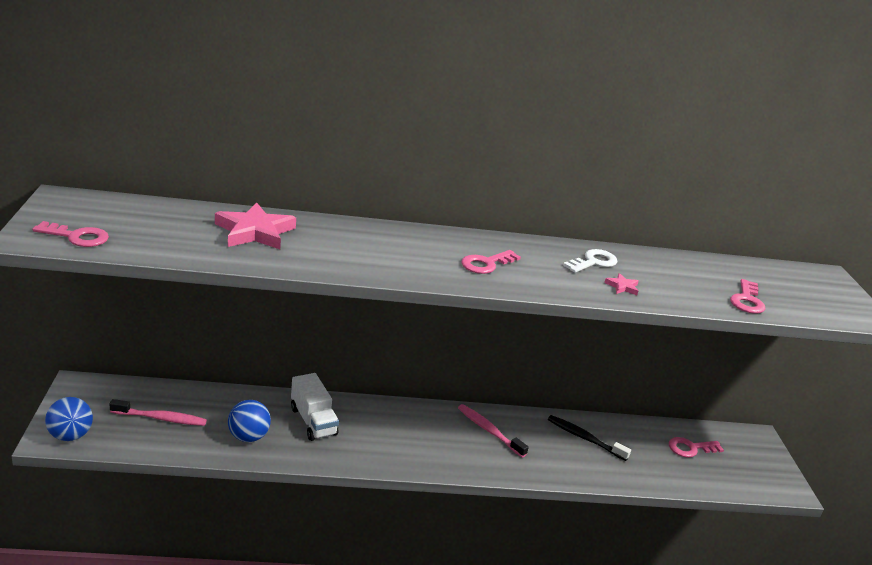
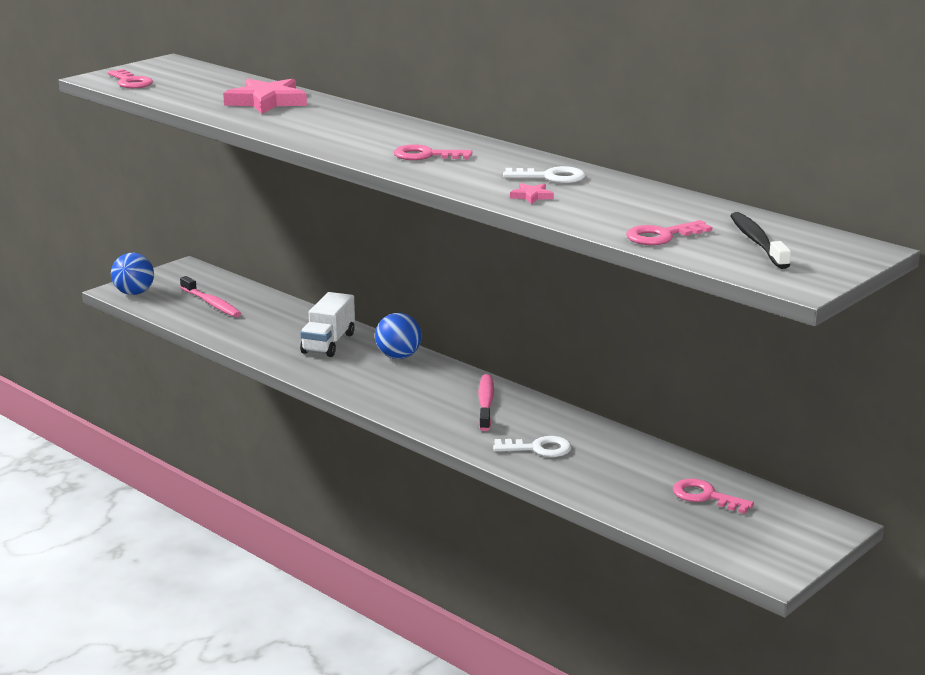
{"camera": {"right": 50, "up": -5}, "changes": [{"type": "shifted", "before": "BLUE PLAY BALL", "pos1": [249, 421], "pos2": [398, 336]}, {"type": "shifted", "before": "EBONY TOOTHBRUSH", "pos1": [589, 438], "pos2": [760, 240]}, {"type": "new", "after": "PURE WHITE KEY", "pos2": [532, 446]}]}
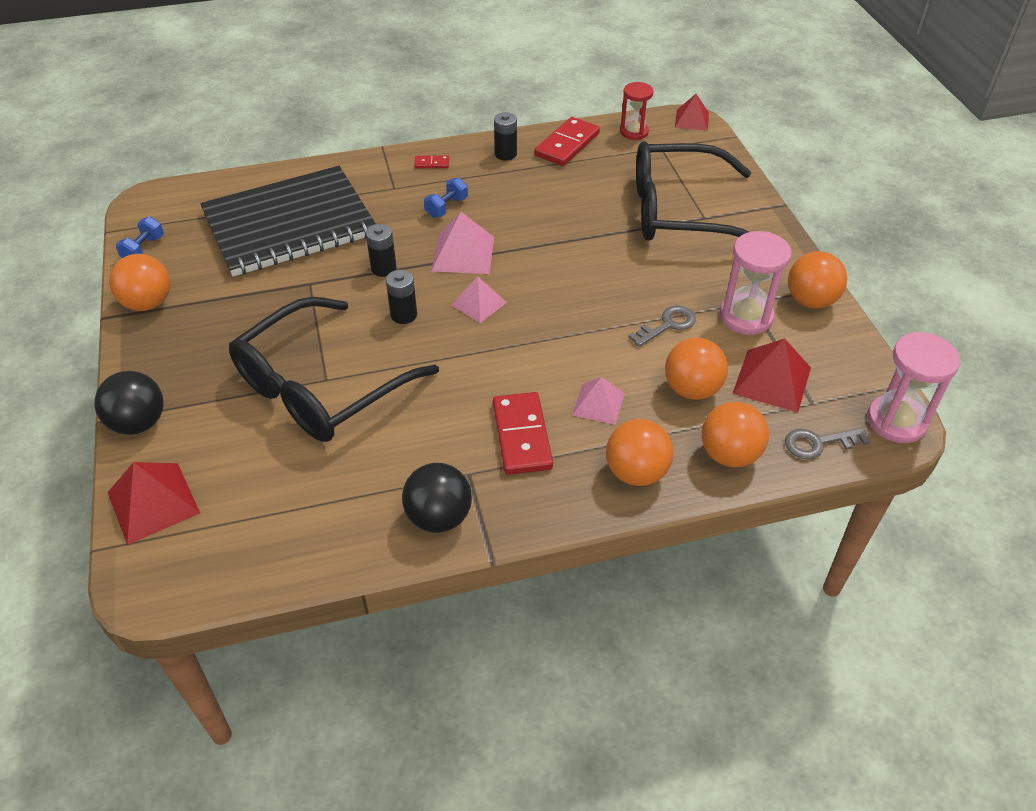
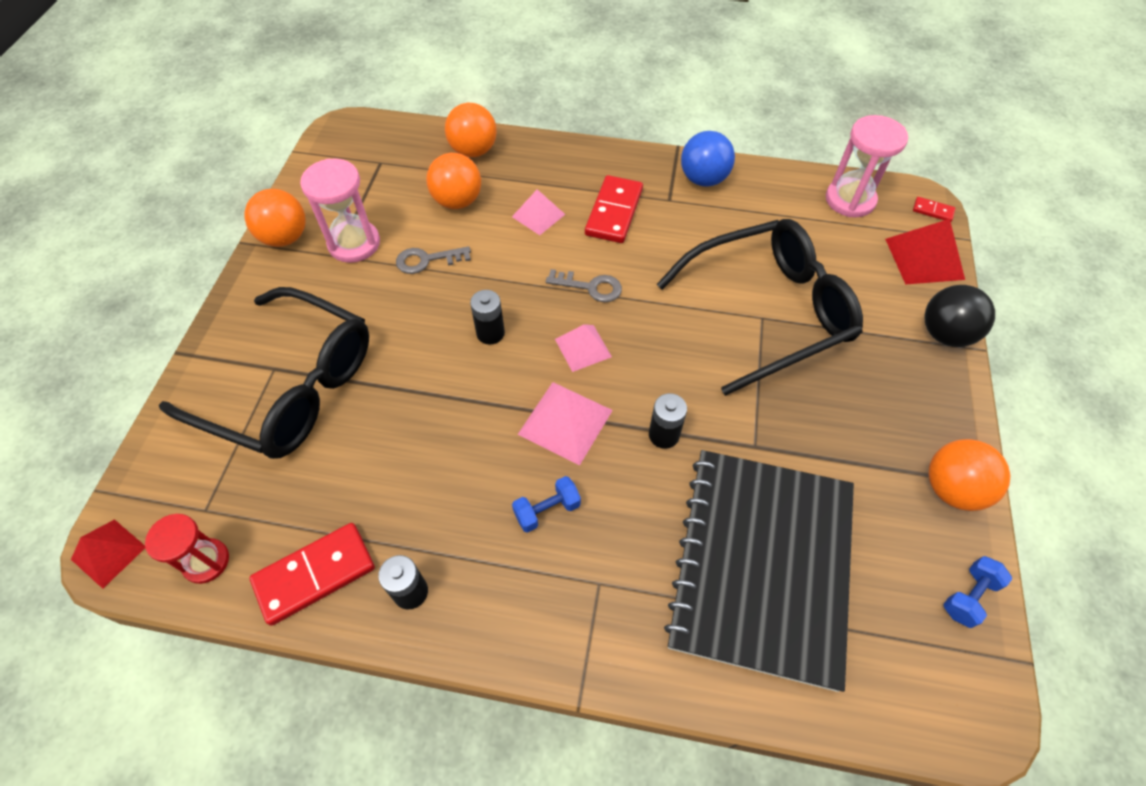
{"camera": {"right": -155, "up": 10}, "changes": [{"type": "shifted", "before": "RED DOMINO PIECE", "pos1": [431, 161], "pos2": [934, 209]}, {"type": "rotated", "before": "EBONY NOTEBOOK", "pos1": [288, 221], "pos2": [759, 571], "turn": -75}, {"type": "shifted", "before": "EBONY AA BATTERY", "pos1": [401, 297], "pos2": [487, 317]}, {"type": "shifted", "before": "ROSY SANDGLASS", "pos1": [913, 387], "pos2": [867, 166]}, {"type": "gone", "before": "RED PYRAMID", "pos1": [771, 375]}, {"type": "gone", "before": "ORANGE-COLOURED PLAY BALL", "pos1": [640, 452]}, {"type": "shifted", "before": "GRAY KEY", "pos1": [827, 443], "pos2": [584, 285]}, {"type": "repainted", "before": "EBONY PLAY BALL", "after": "BLUE PLAY BALL", "pos1": [437, 498], "pos2": [708, 159]}]}
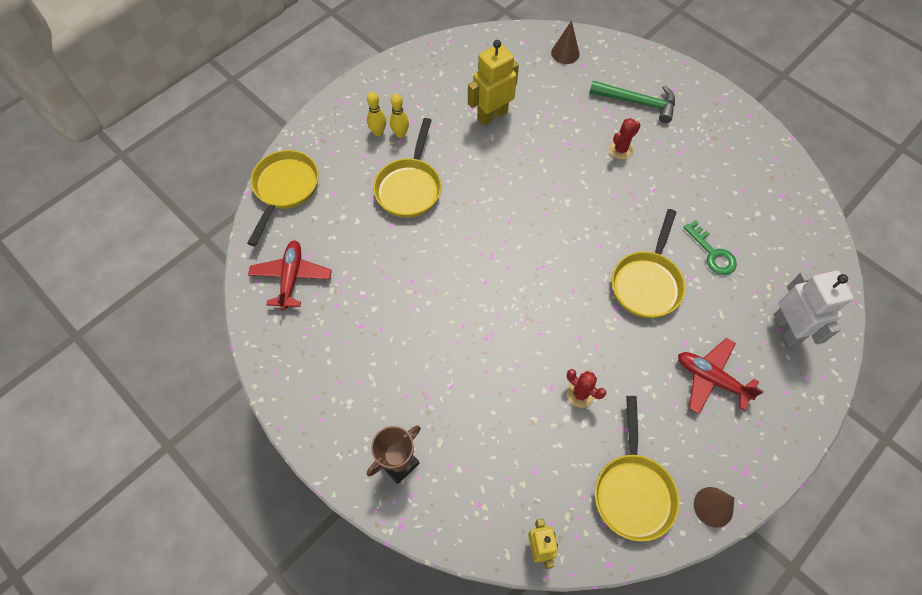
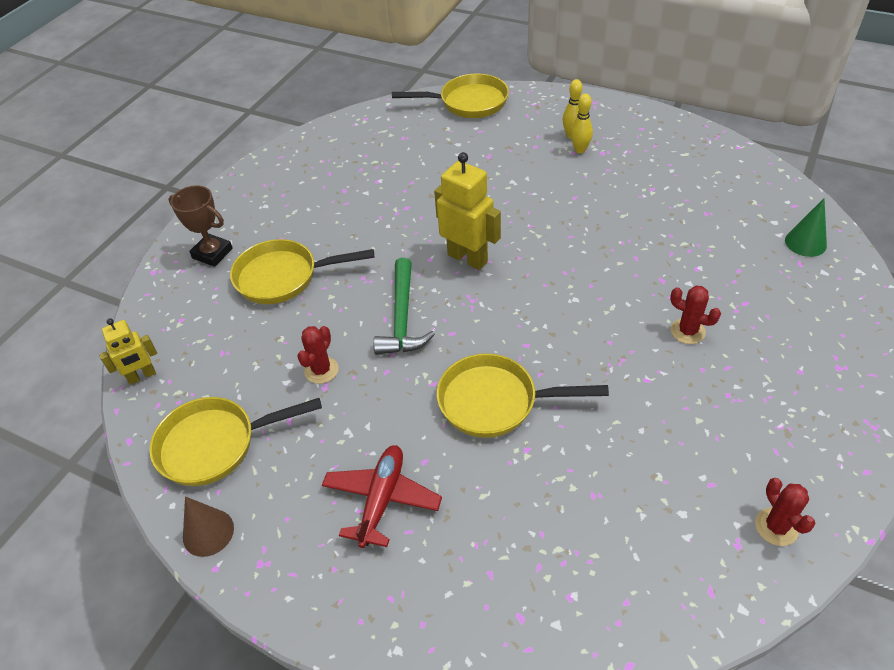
{"camera": {"right": 75, "up": -15}, "changes": [{"type": "repainted", "before": "RUSSET CONE SHAPE", "after": "GREEN CONE SHAPE", "pos1": [565, 42], "pos2": [806, 227]}, {"type": "shifted", "before": "GOLDEN ROBOT", "pos1": [493, 83], "pos2": [467, 211]}, {"type": "shifted", "before": "GREEN CARPENTER'S HAMMER", "pos1": [632, 102], "pos2": [404, 306]}, {"type": "shifted", "before": "GOLDEN FRYING PAN", "pos1": [407, 168], "pos2": [302, 271]}, {"type": "gone", "before": "GREEN KEY", "pos1": [710, 247]}, {"type": "gone", "before": "RED TOY PLANE", "pos1": [290, 275]}, {"type": "gone", "before": "PURE WHITE ROBOT", "pos1": [813, 308]}, {"type": "new", "after": "RED PRICKLY PLANT", "pos2": [785, 512]}]}
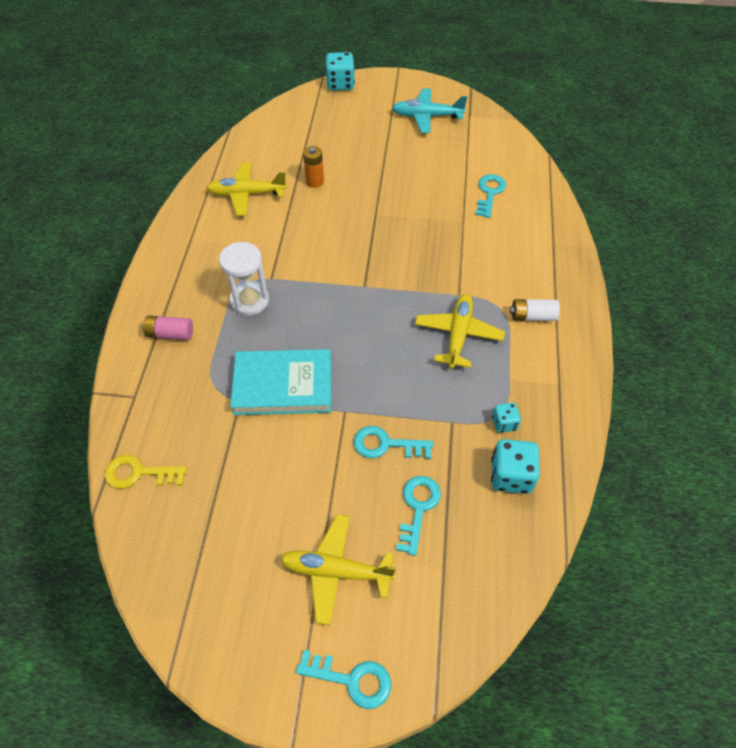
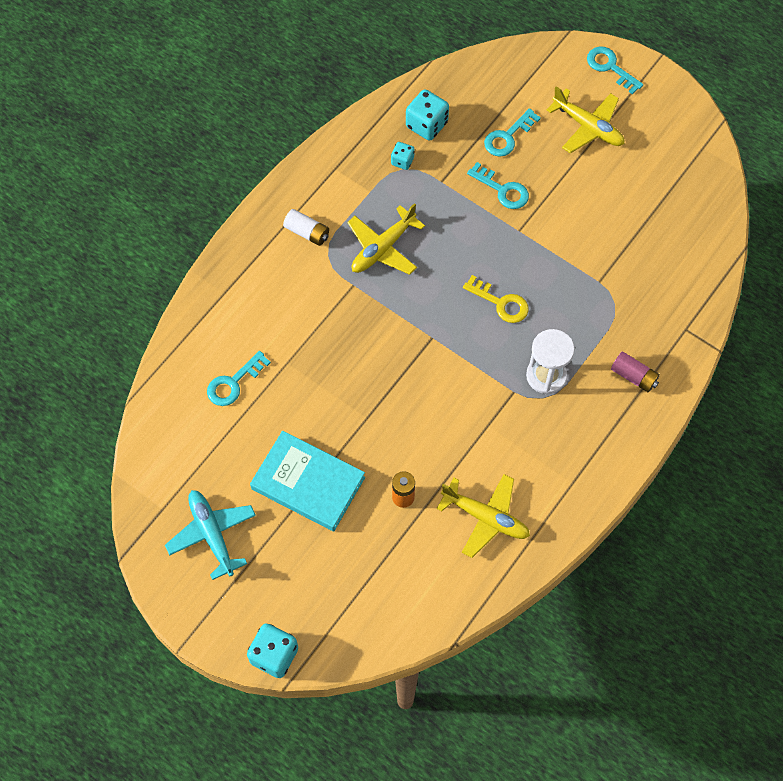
{"camera": {"right": -150, "up": 10}, "changes": [{"type": "rotated", "before": "AQUA TOY PLANE", "pos1": [429, 110], "pos2": [210, 535], "turn": -150}, {"type": "shifted", "before": "AQUA HARDCOVER", "pos1": [280, 382], "pos2": [307, 481]}, {"type": "shifted", "before": "GOLDEN KEY", "pos1": [146, 472], "pos2": [496, 299]}]}
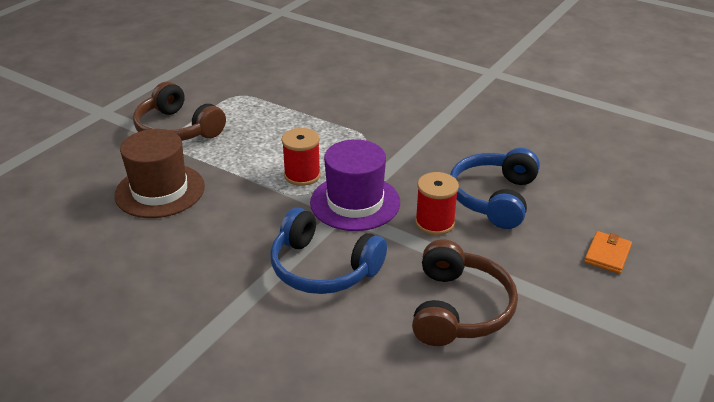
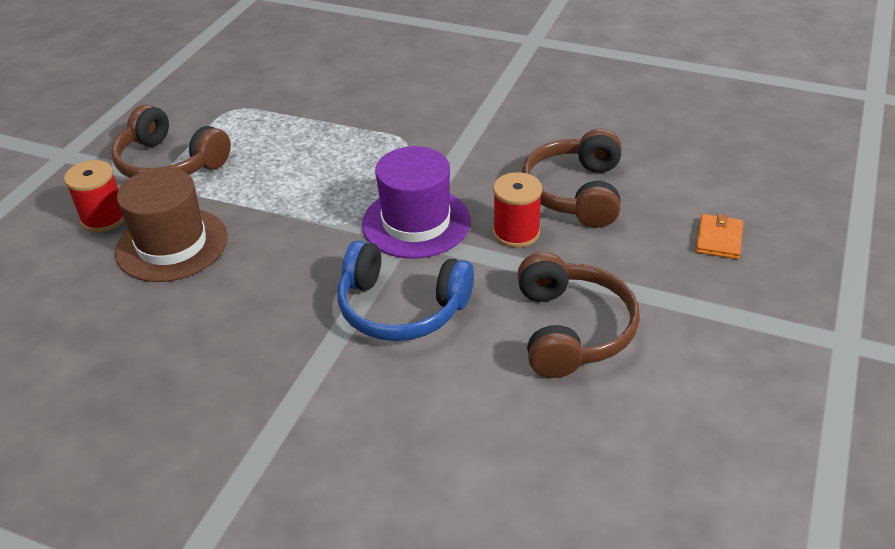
{"camera": {"right": -10, "up": 5}, "changes": [{"type": "shifted", "before": "RED REEL OF THREAD", "pos1": [301, 157], "pos2": [94, 196]}, {"type": "repainted", "before": "BLUE OVER-EAR HEADPHONES", "after": "RUSSET OVER-EAR HEADPHONES", "pos1": [495, 188], "pos2": [571, 178]}]}
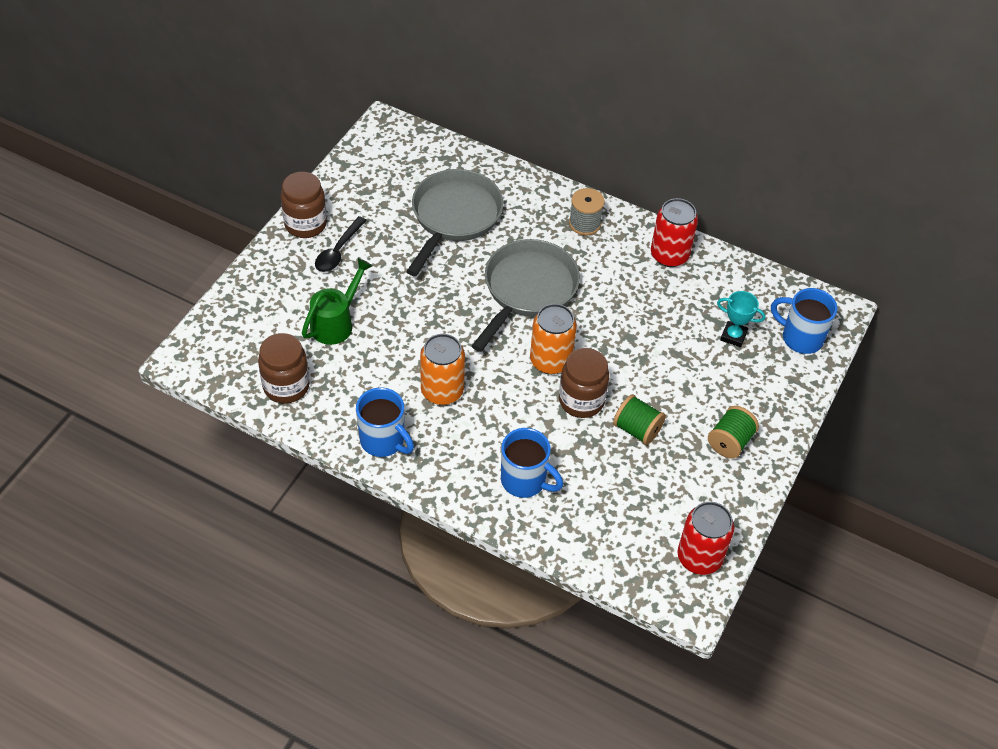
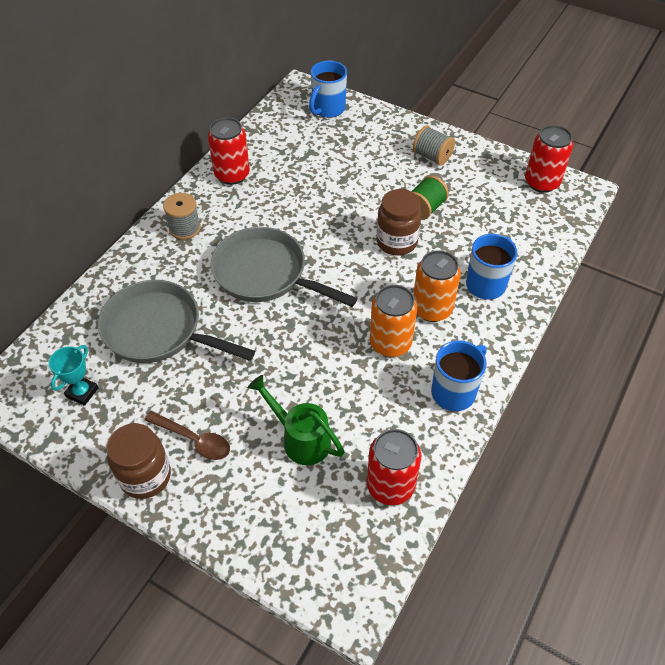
{"camera": {"right": -85, "up": 0}, "changes": [{"type": "repainted", "before": "EBONY TEASPOON", "after": "RUSSET TEASPOON", "pos1": [341, 244], "pos2": [187, 435]}, {"type": "shifted", "before": "AQUA AWARD CUP", "pos1": [741, 319], "pos2": [74, 375]}, {"type": "shifted", "before": "ORANGE-COLOURED SODA CAN", "pos1": [553, 339], "pos2": [437, 286]}, {"type": "swapped", "before": "RUSSET JAR", "after": "RED SODA CAN", "pos1": [284, 368], "pos2": [394, 467]}, {"type": "repainted", "before": "GREEN REEL OF THREAD", "after": "GRAY REEL OF THREAD", "pos1": [733, 432], "pos2": [434, 145]}]}
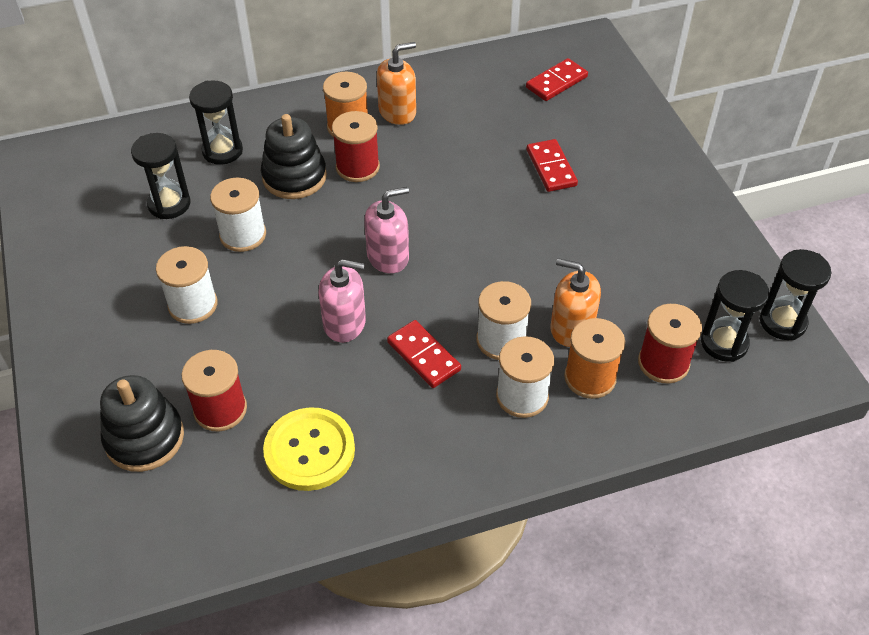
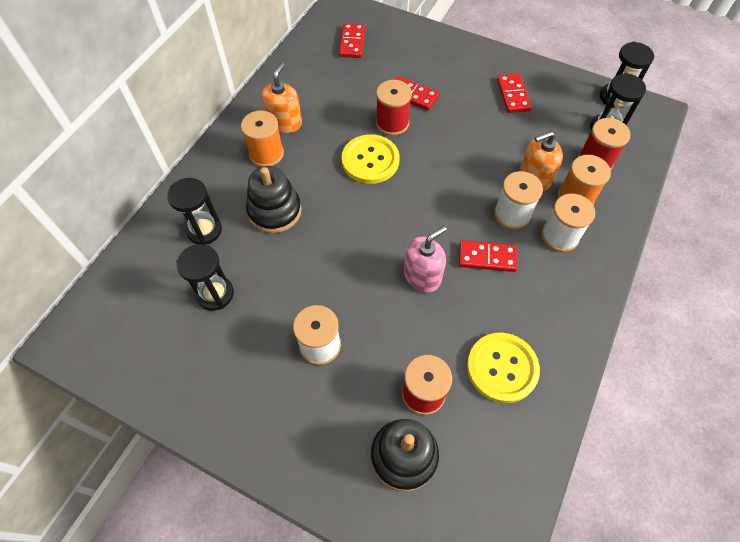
{"camera": {"right": -45, "up": 10}, "changes": [{"type": "shifted", "before": "RED REEL OF THREAD", "pos1": [356, 146], "pos2": [394, 108]}, {"type": "gone", "before": "PURE WHITE REEL OF THREAD", "pos1": [238, 215]}, {"type": "gone", "before": "ROSY SOAP DISPENSER", "pos1": [386, 230]}, {"type": "new", "after": "RED DOMINO PIECE", "pos2": [514, 93]}, {"type": "new", "after": "GOLDEN SEWING BUTTON", "pos2": [371, 159]}]}
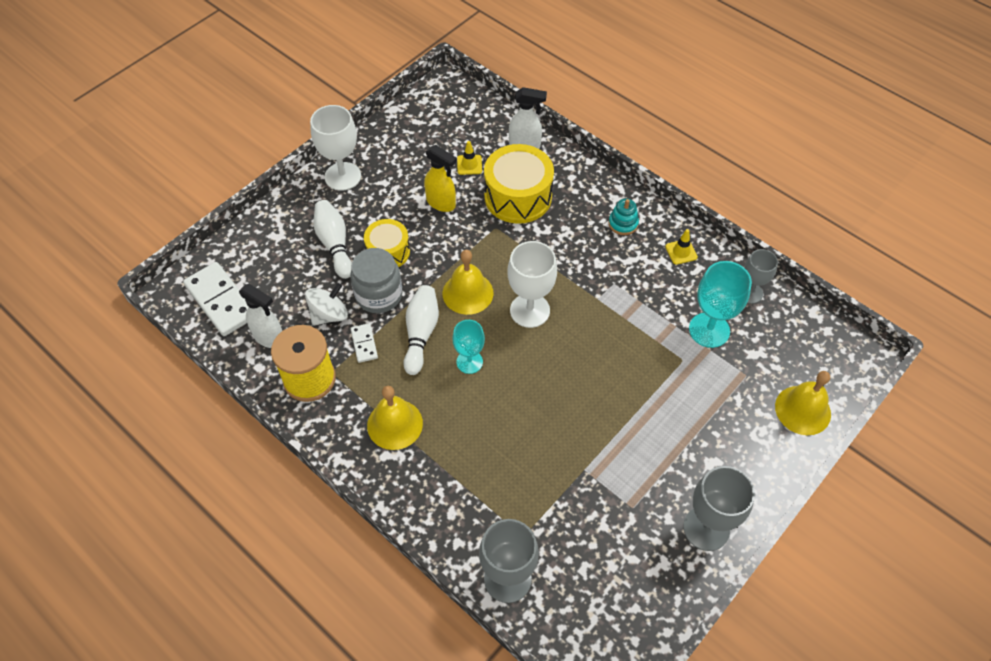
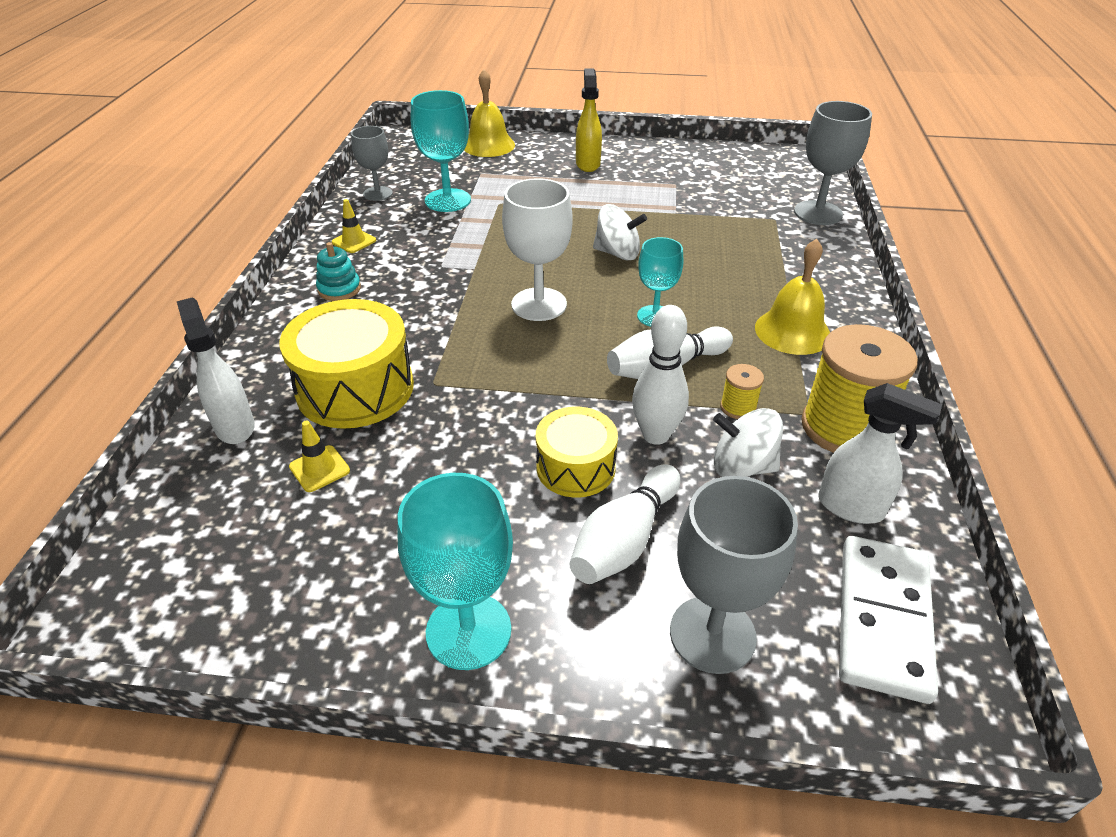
{"camera": {"right": -125, "up": -15}, "changes": [{"type": "repainted", "before": "PURE WHITE WINE GLASS", "after": "AQUA WINE GLASS", "pos1": [335, 148], "pos2": [455, 571]}, {"type": "shifted", "before": "GOLDEN SPRAY CLEANER", "pos1": [440, 178], "pos2": [589, 120]}, {"type": "swapped", "before": "GRAY JAR", "after": "PURE WHITE BOWLING PIN", "pos1": [376, 280], "pos2": [660, 375]}, {"type": "gone", "before": "GOLDEN HAND BELL", "pos1": [468, 282]}, {"type": "rotated", "before": "PURE WHITE SPRAY CLEANER", "pos1": [260, 316], "pos2": [880, 453], "turn": 120}, {"type": "swapped", "before": "PURE WHITE DOMINO PIECE", "after": "GOLDEN REEL OF THREAD", "pos1": [364, 343], "pos2": [742, 391]}, {"type": "shifted", "before": "GRAY WINE GLASS", "pos1": [719, 508], "pos2": [734, 575]}, {"type": "new", "after": "PURE WHITE SPINNING TOP", "pos2": [620, 232]}]}
